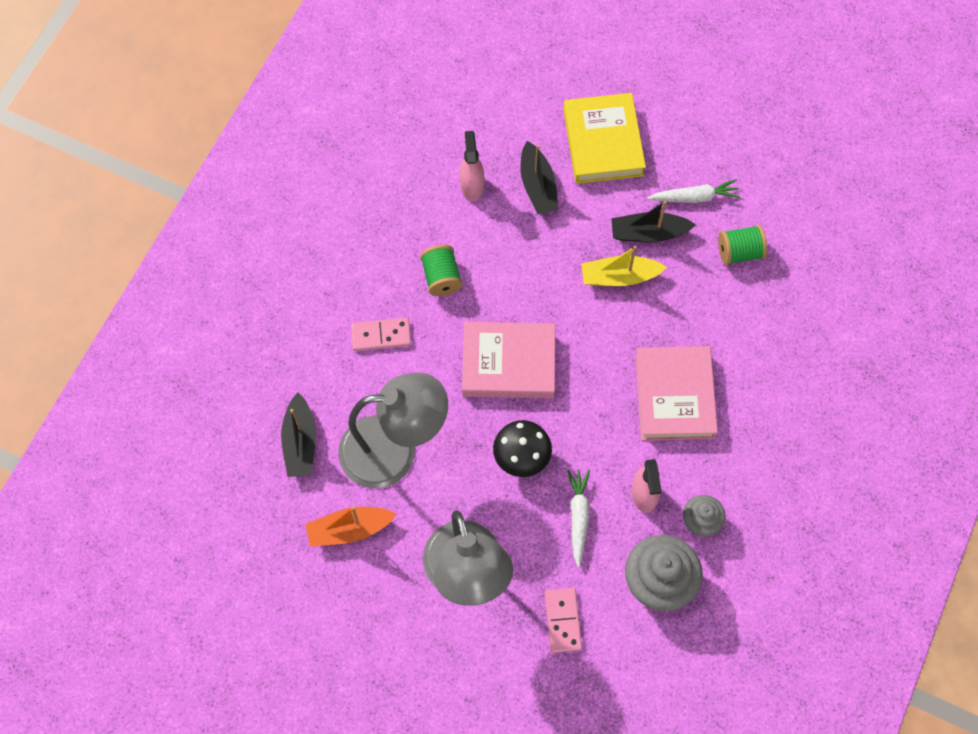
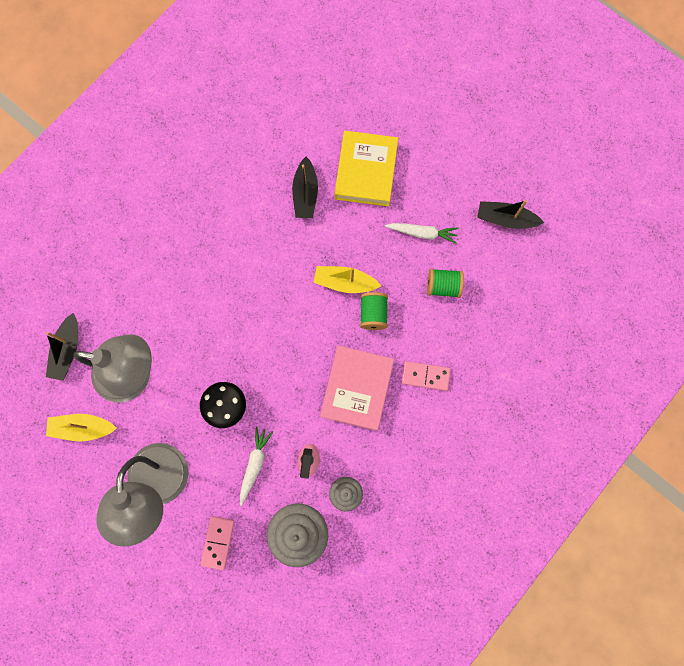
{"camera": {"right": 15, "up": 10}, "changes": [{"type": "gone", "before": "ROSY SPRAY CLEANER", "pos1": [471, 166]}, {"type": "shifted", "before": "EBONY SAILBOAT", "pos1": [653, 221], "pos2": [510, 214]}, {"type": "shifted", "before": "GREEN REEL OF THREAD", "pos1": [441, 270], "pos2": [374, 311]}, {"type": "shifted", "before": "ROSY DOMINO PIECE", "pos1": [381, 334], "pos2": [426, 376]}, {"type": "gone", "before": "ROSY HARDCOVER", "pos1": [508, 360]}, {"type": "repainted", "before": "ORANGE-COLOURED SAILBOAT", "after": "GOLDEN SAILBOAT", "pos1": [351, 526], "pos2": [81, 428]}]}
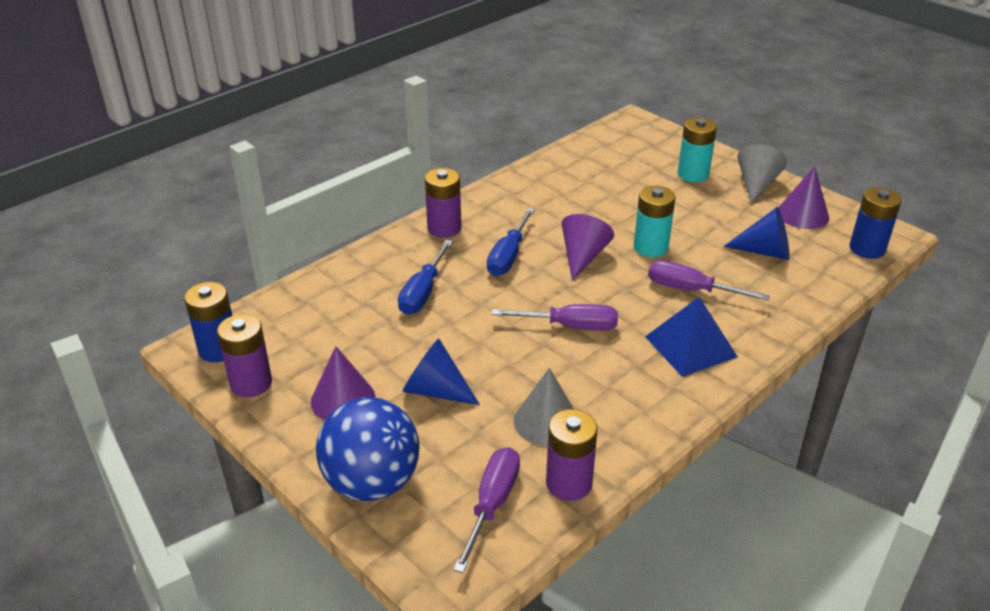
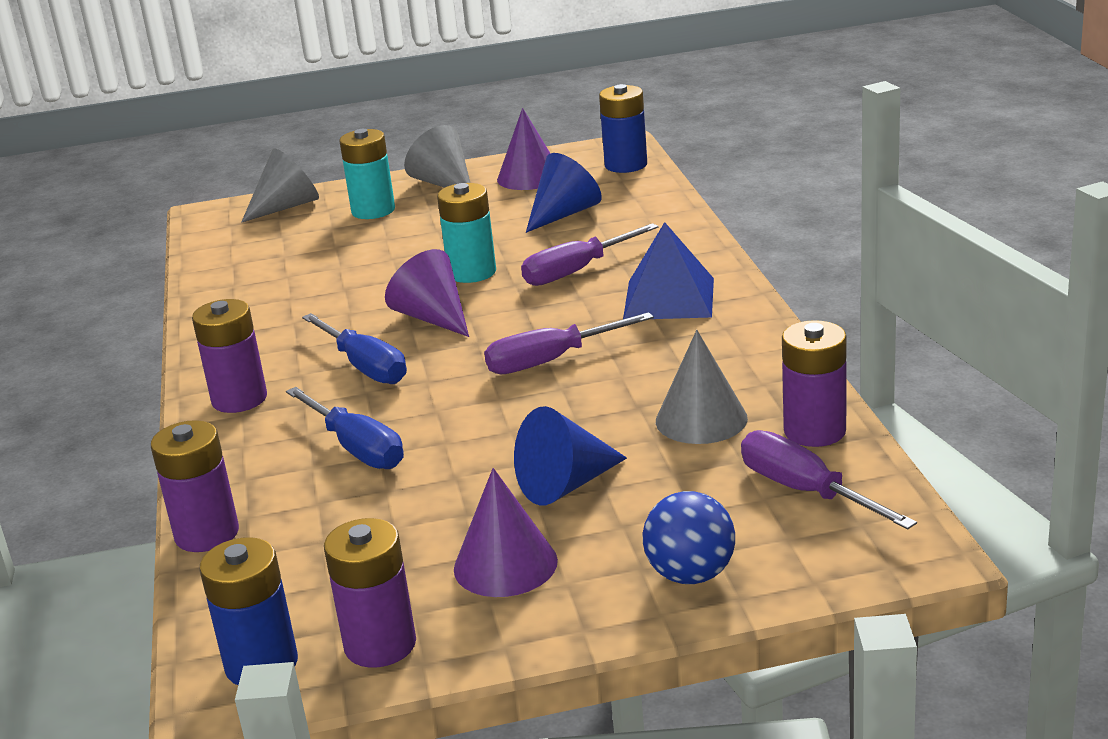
{"camera": {"right": -55, "up": -10}, "changes": [{"type": "rotated", "before": "ROYAL PURPLE FLAT SCREWDRIVER", "pos1": [554, 317], "pos2": [569, 343], "turn": -150}, {"type": "scaled", "before": "BLUE PLAY BALL", "pos1": [368, 449], "pos2": [689, 537], "scale": 0.6}, {"type": "new", "after": "GRAY CONE SHAPE", "pos2": [280, 185]}, {"type": "new", "after": "ROYAL PURPLE AA BATTERY", "pos2": [195, 486]}]}
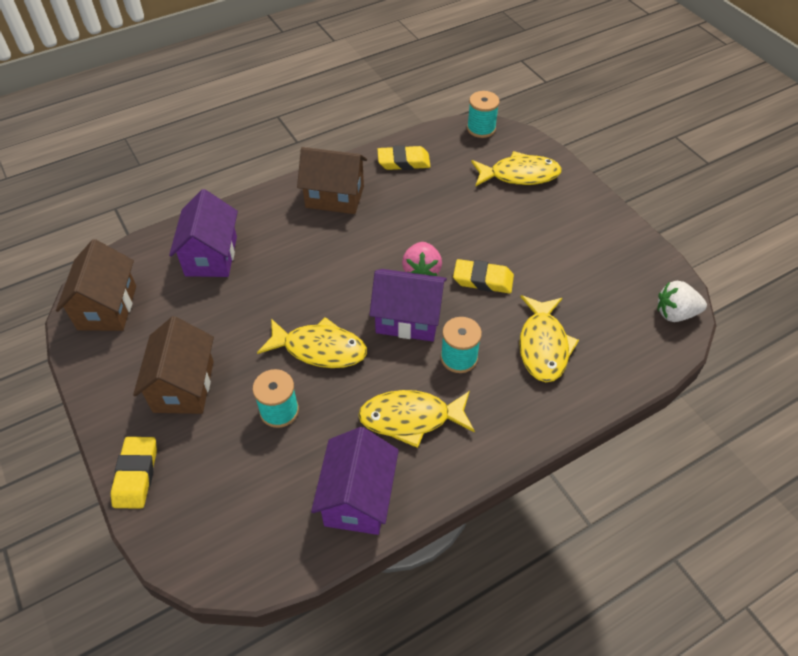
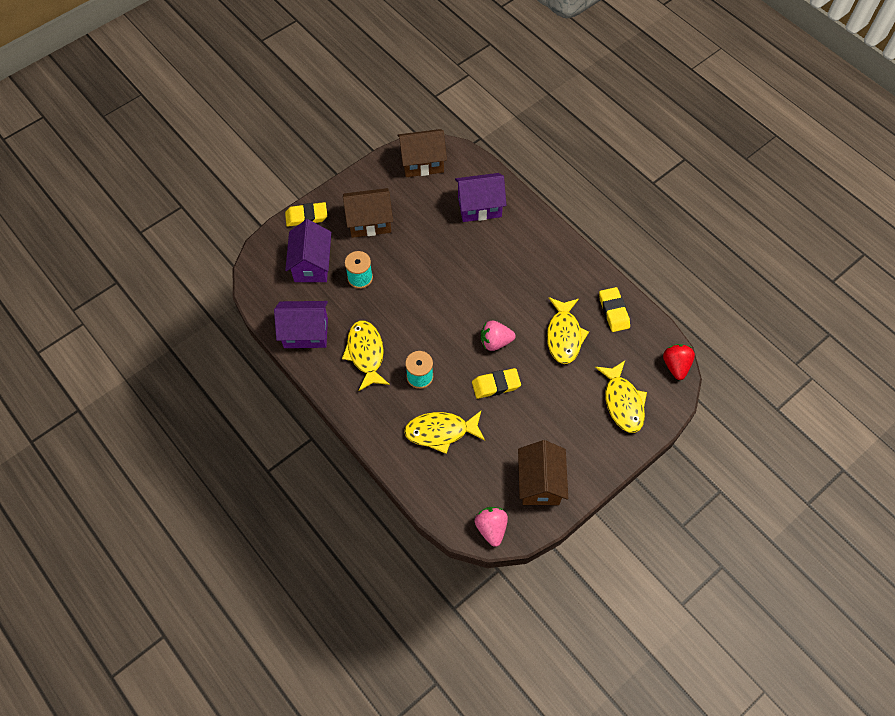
{"camera": {"right": 80, "up": 10}, "changes": [{"type": "swapped", "before": "AQUA REEL OF THREAD", "after": "RED STRAWBERRY", "pos1": [483, 114], "pos2": [679, 362]}, {"type": "shifted", "before": "RUSSET HOUSE", "pos1": [332, 180], "pos2": [543, 472]}, {"type": "rotated", "before": "GOLDEN GUM ERASER", "pos1": [483, 276], "pos2": [496, 383], "turn": 75}, {"type": "shifted", "before": "ROYAL PURPLE HOUSE", "pos1": [408, 305], "pos2": [308, 250]}, {"type": "repainted", "before": "PURE WHITE STRAWBERRY", "after": "ROSY STRAWBERRY", "pos1": [682, 301], "pos2": [491, 527]}, {"type": "shifted", "before": "GOLDEN FISH", "pos1": [312, 342], "pos2": [568, 330]}]}
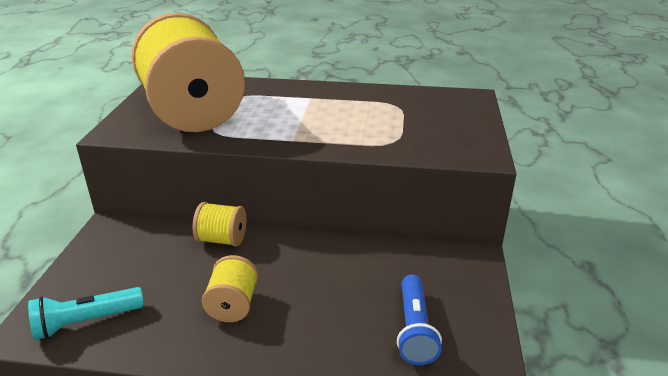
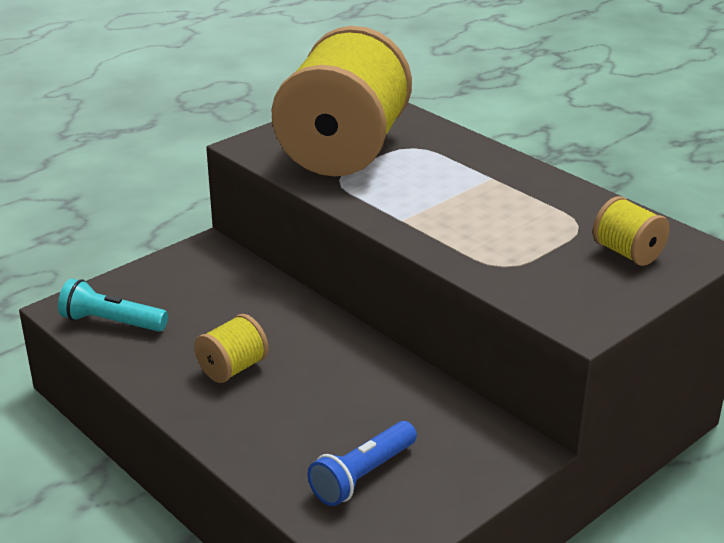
{"camera": {"right": 40, "up": 0}, "changes": [{"type": "shifted", "before": "GOLDEN REEL OF THREAD", "pos1": [220, 224], "pos2": [631, 231]}]}
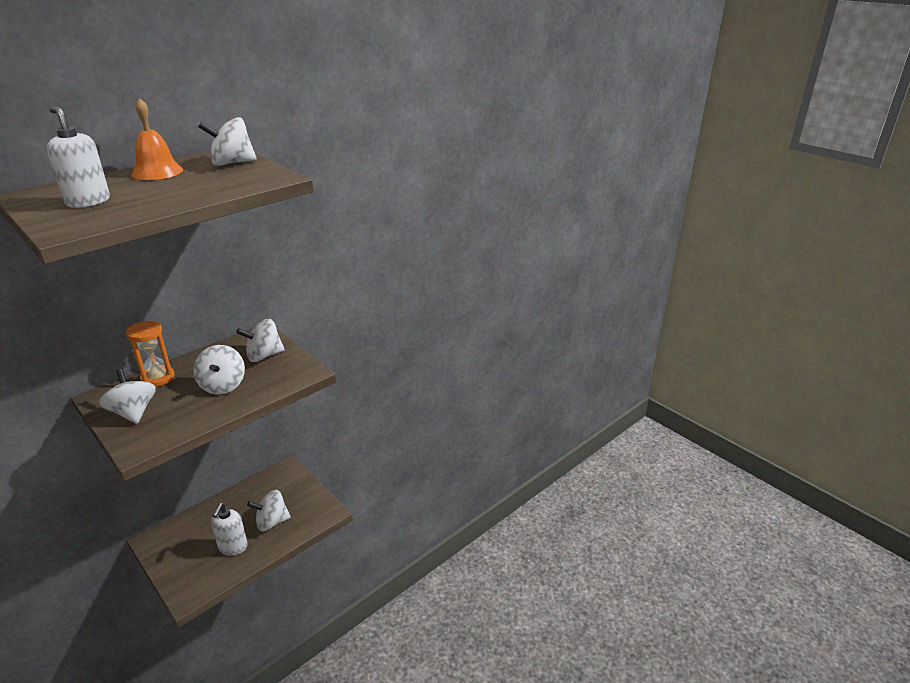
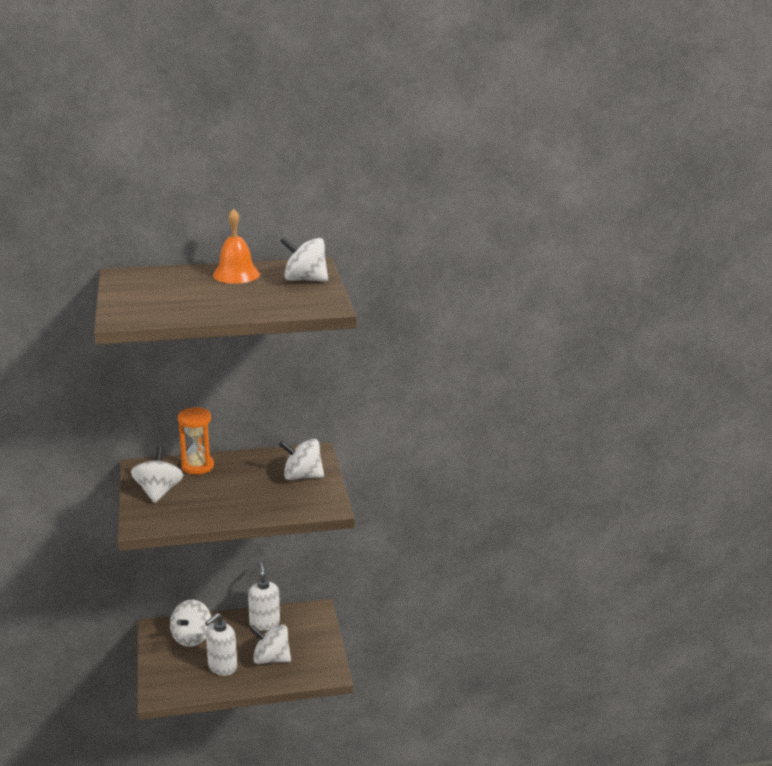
{"camera": {"right": 30, "up": -5}, "changes": [{"type": "shifted", "before": "PURE WHITE SOAP DISPENSER", "pos1": [78, 157], "pos2": [264, 596]}, {"type": "shifted", "before": "PURE WHITE SPINNING TOP", "pos1": [219, 370], "pos2": [191, 623]}]}
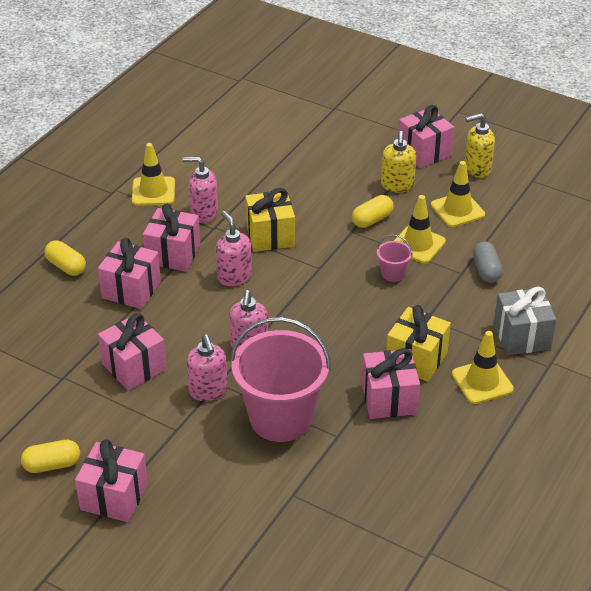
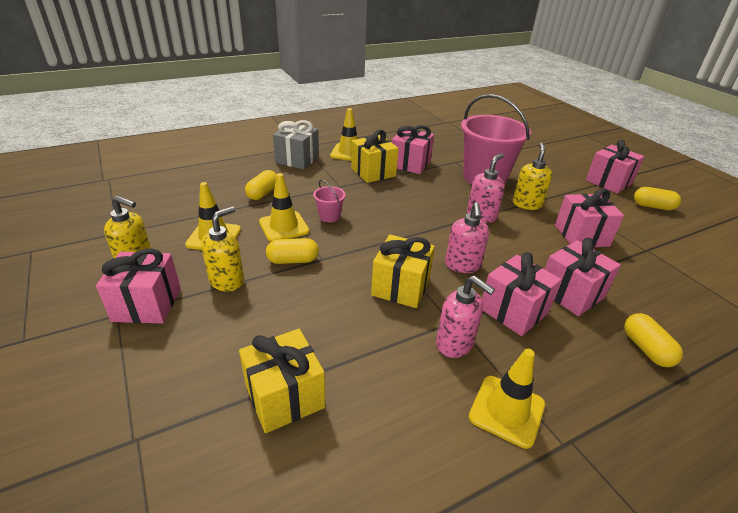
{"camera": {"right": -150, "up": -5}, "changes": [{"type": "repainted", "before": "GRAY PILL SHAPE", "after": "GOLDEN PILL SHAPE", "pos1": [488, 262], "pos2": [261, 185]}, {"type": "repainted", "before": "ROSY SOAP DISPENSER", "after": "GOLDEN SOAP DISPENSER", "pos1": [207, 368], "pos2": [532, 176]}, {"type": "new", "after": "GOLDEN WRAPPED GIFT", "pos2": [282, 381]}]}
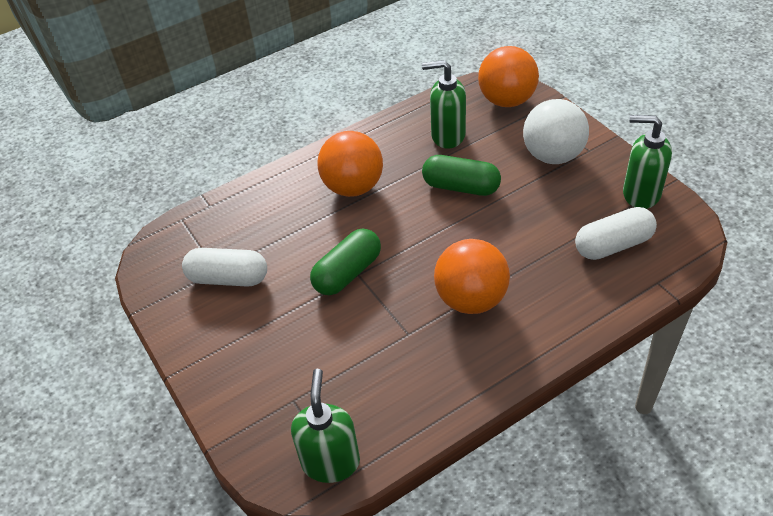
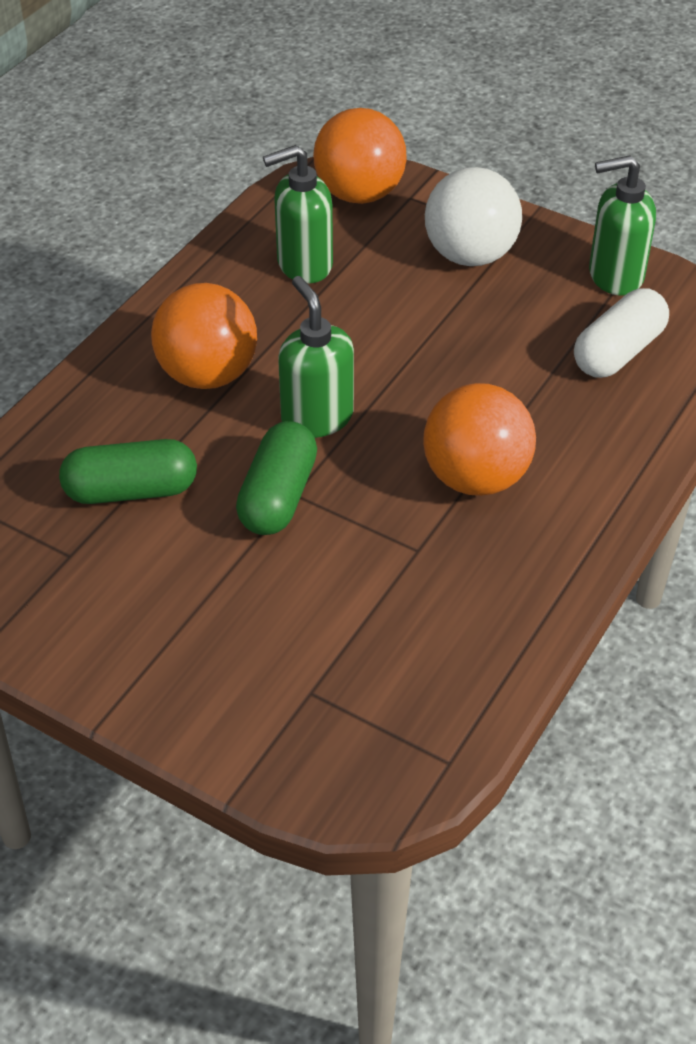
{"camera": {"right": -30, "up": 0}, "changes": [{"type": "shifted", "before": "GREEN PILL SHAPE", "pos1": [461, 175], "pos2": [128, 471]}, {"type": "gone", "before": "PURE WHITE PILL SHAPE", "pos1": [224, 267]}, {"type": "shifted", "before": "GREEN SOAP DISPENSER", "pos1": [325, 426], "pos2": [316, 357]}]}
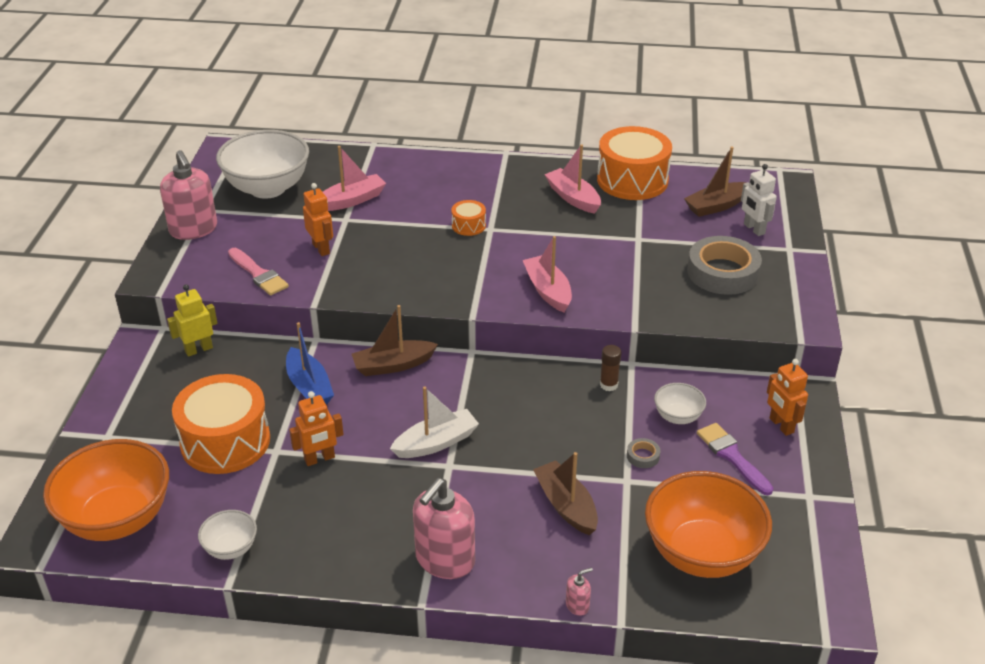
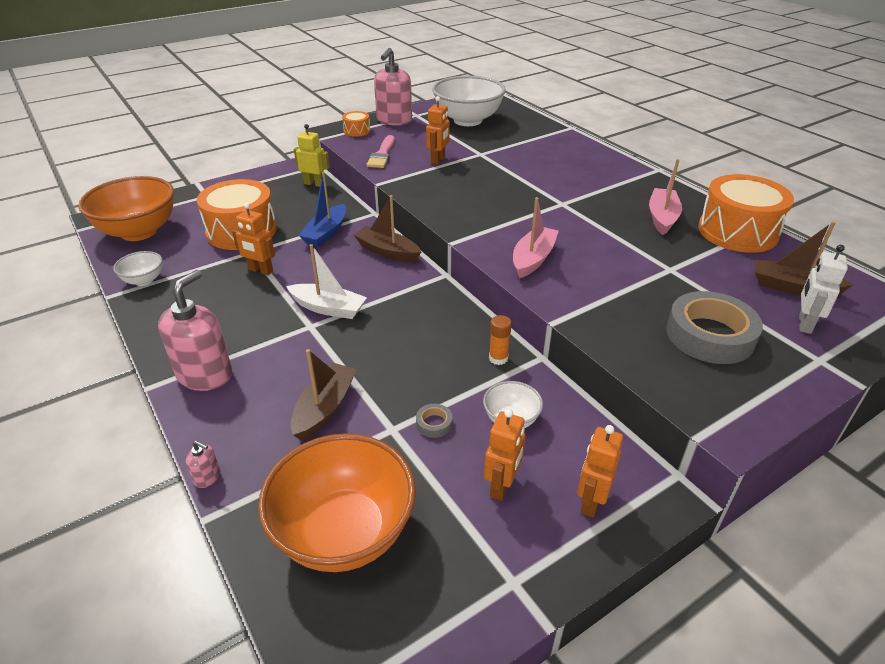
{"camera": {"right": 50, "up": 0}, "changes": [{"type": "gone", "before": "ROSY SAILBOAT", "pos1": [354, 178]}, {"type": "shifted", "before": "ORANGE-COLOURED SNARE DRUM", "pos1": [468, 218], "pos2": [356, 124]}, {"type": "repainted", "before": "RUSSET GLUE", "after": "ORANGE-COLOURED GLUE", "pos1": [610, 368], "pos2": [500, 340]}, {"type": "swapped", "before": "ROYAL PURPLE PAINT BRUSH", "after": "ORANGE-COLOURED ROBOT", "pos1": [735, 459], "pos2": [505, 455]}, {"type": "rotated", "before": "ROSY SOAP DISPENSER", "pos1": [444, 528], "pos2": [195, 330], "turn": 120}]}
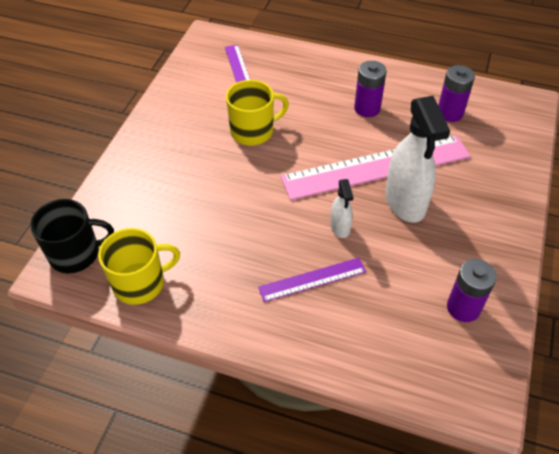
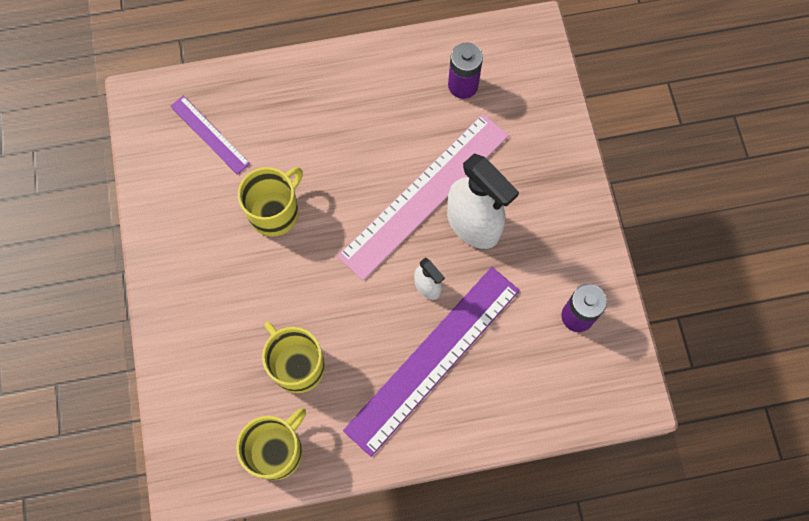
{"camera": {"right": -30, "up": 20}, "changes": [{"type": "gone", "before": "ROYAL PURPLE AA BATTERY", "pos1": [370, 89]}, {"type": "gone", "before": "EBONY COFFEE MUG", "pos1": [72, 236]}, {"type": "scaled", "before": "ROYAL PURPLE MEASURING STICK", "pos1": [312, 280], "pos2": [431, 362], "scale": 2.01}, {"type": "new", "after": "GOLDEN COFFEE MUG", "pos2": [293, 357]}]}
